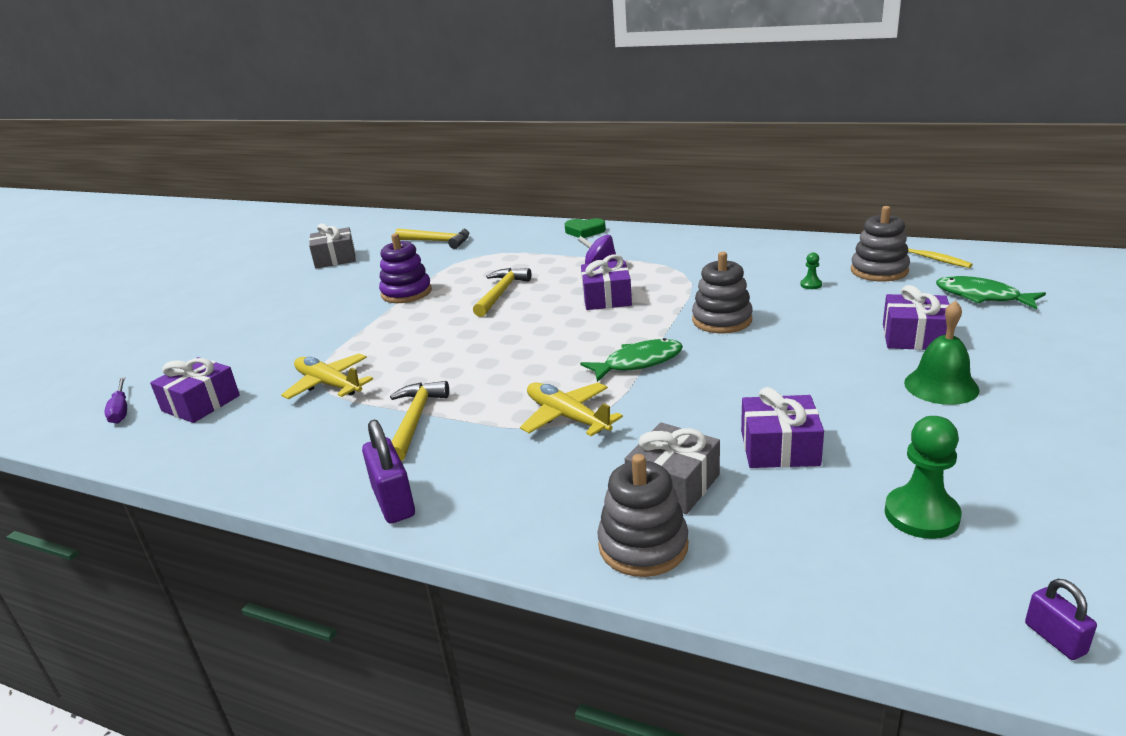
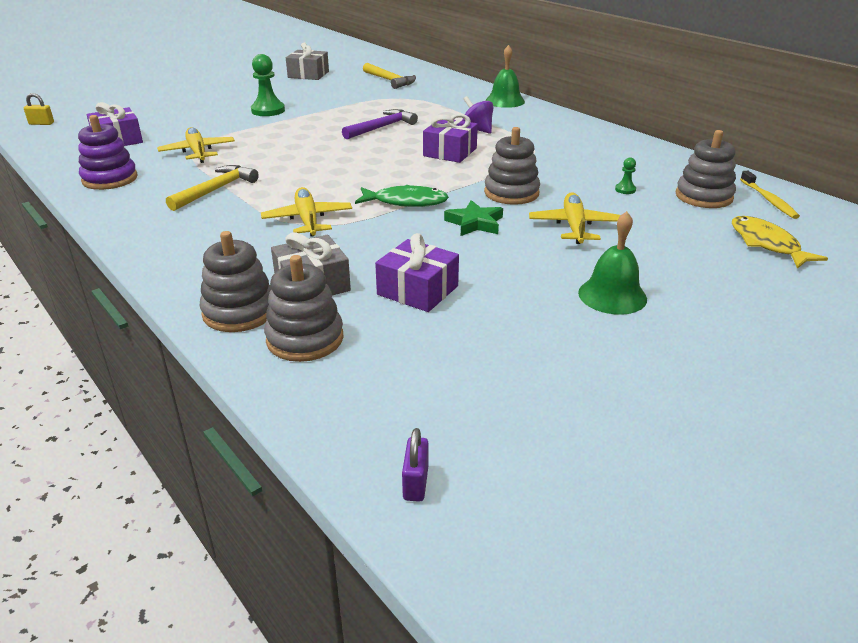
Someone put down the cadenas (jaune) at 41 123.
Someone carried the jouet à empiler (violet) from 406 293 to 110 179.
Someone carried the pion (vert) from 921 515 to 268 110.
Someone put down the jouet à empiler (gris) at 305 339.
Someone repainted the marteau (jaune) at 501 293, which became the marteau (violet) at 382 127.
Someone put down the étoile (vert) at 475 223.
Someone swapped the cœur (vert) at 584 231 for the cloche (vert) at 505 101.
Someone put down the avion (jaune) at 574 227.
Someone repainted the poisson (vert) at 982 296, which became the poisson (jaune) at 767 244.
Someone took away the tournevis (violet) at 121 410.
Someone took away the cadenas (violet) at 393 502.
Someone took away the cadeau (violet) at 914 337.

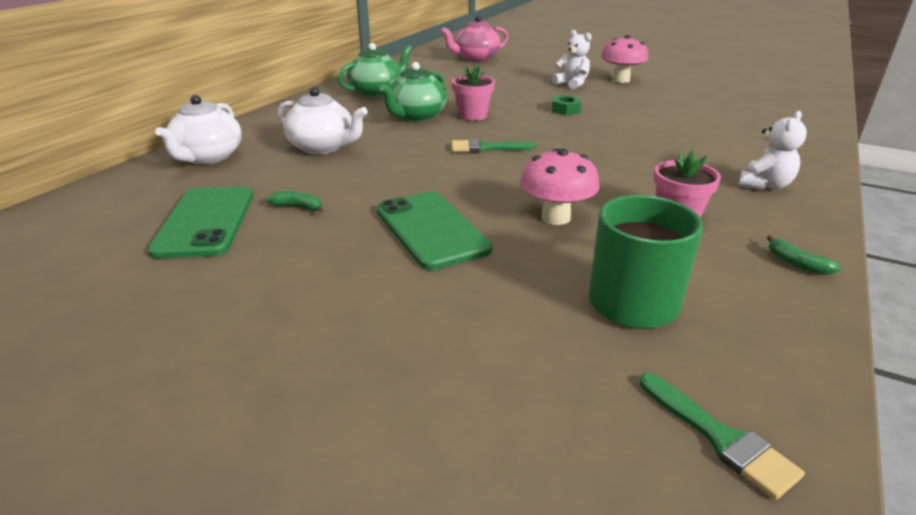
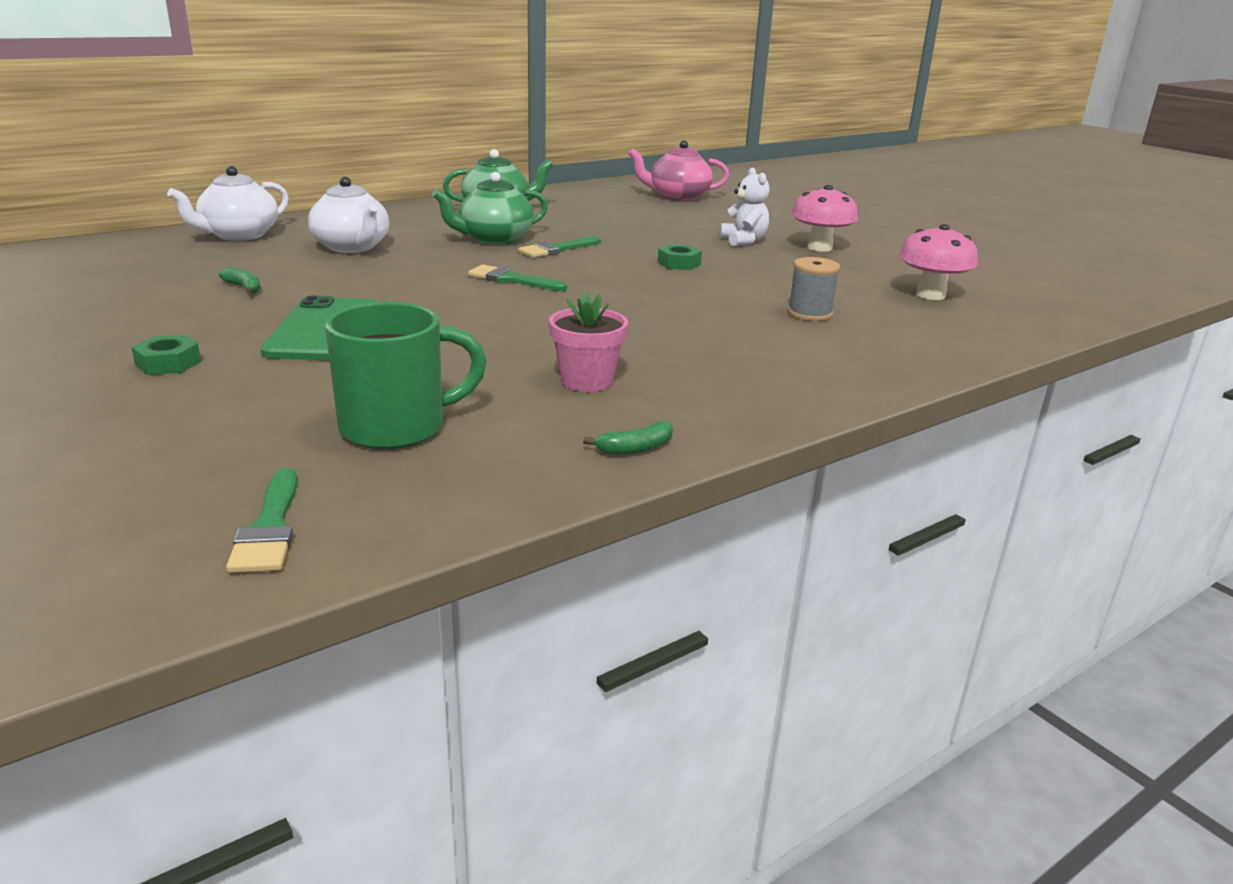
Someone put down the écrou (vert) at 168 363.
Someone swapped the pot de fleurs (rose) at 472 116 for the pinceau (vert) at 557 249.
Someone rotated the banane (vert) at 796 263 by 105 degrees counterclockwise.
Someone put down the bobine (gris) at 809 313.
Someone carried the champignon (rose) from 555 217 to 930 295.
Someone took away the téléphone (vert) at 205 222.
Someone took away the ours en peluche (blanc) at 764 185.

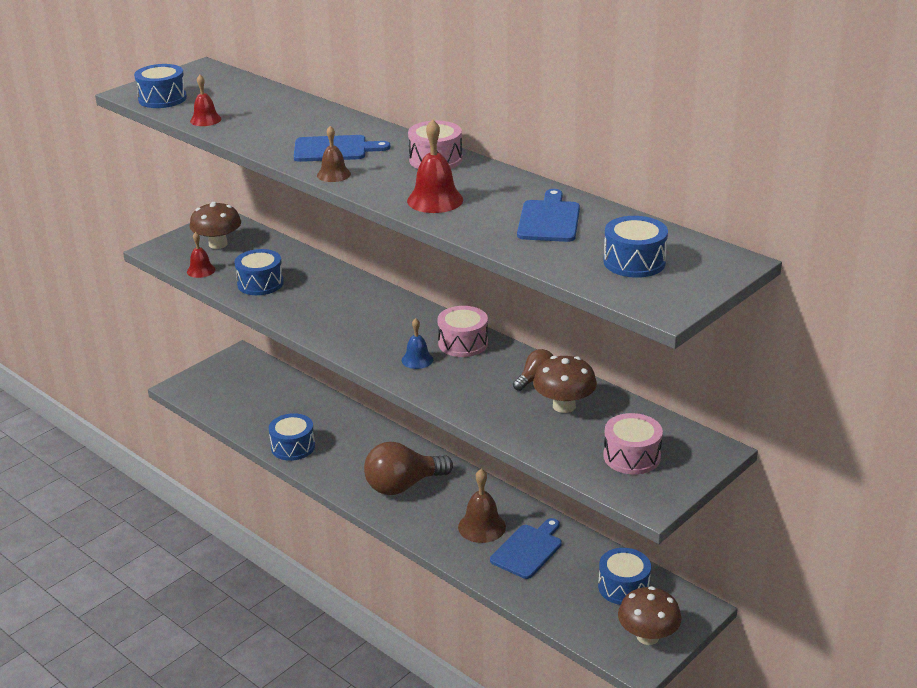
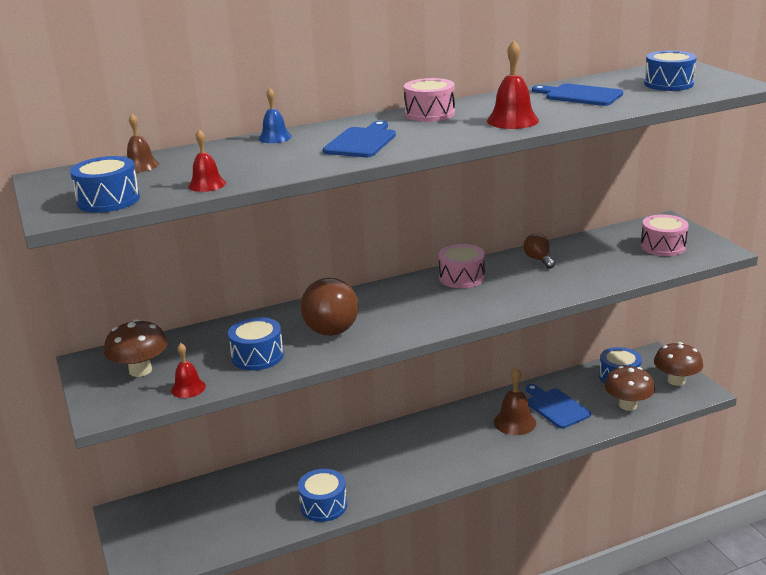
Someone carried the cloche (marron) from 333 174 to 141 166.
Someone carried the cloche (bleu) from 417 360 to 275 137.
Someone carried the ampoule (marron) from 403 485 to 332 325.
Someone carried the champignon (marron) from 564 406 to 627 405.

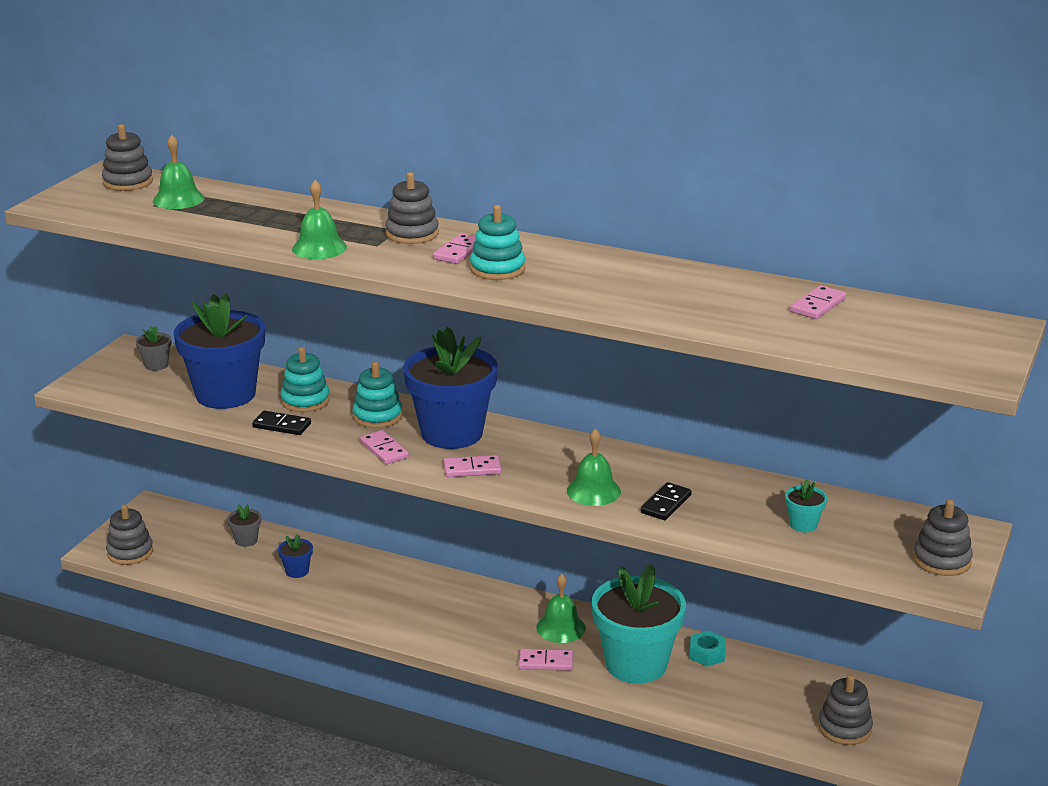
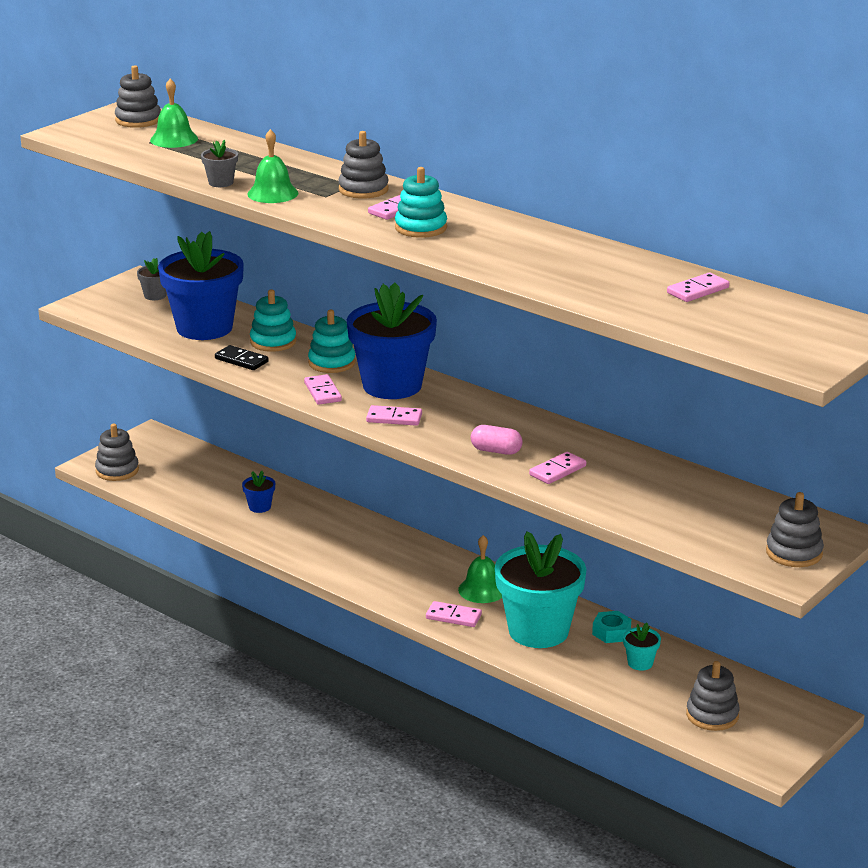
Someone carried the pot de fleurs (gris) from 246 540 to 221 182.
Someone swapped the cloche (vert) at 593 491 for the gélule (rose) at 496 451.
Someone repainted the domino (noir) at 666 504, which became the domino (rose) at 557 470.
Someone carried the pot de fleurs (turquoise) from 803 525 to 640 663.

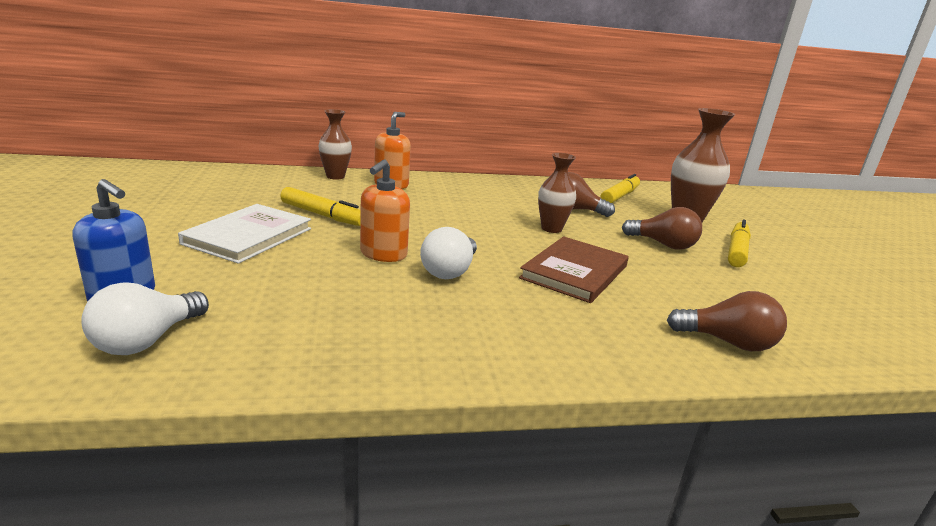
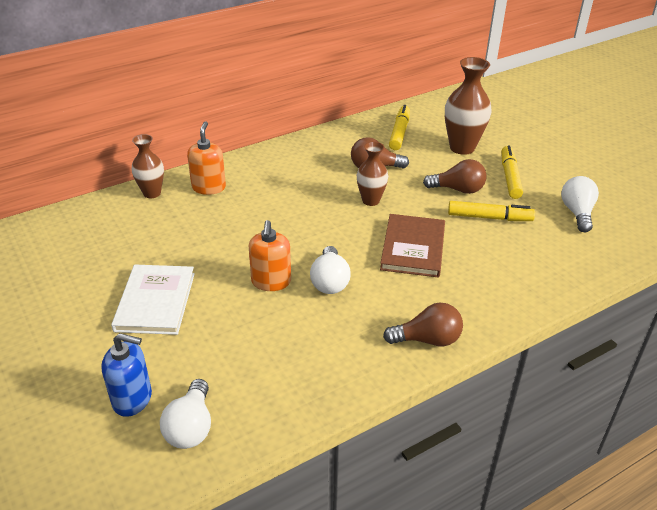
Someone carried the ampoule (marron) from 727 342 to 427 339.
Someone carried the feutre (jaune) from 322 215 to 489 217.
Someone put down the ampoule (blanc) at 577 213.

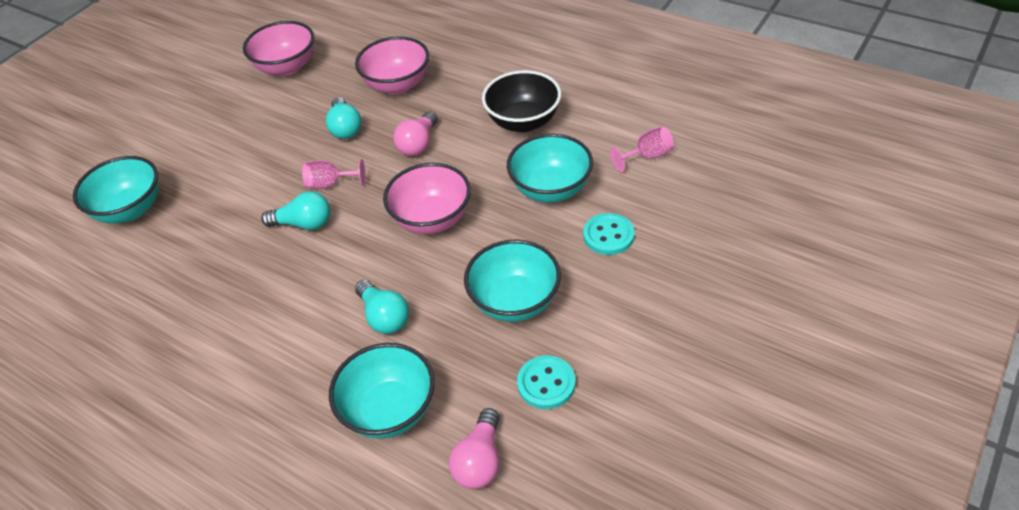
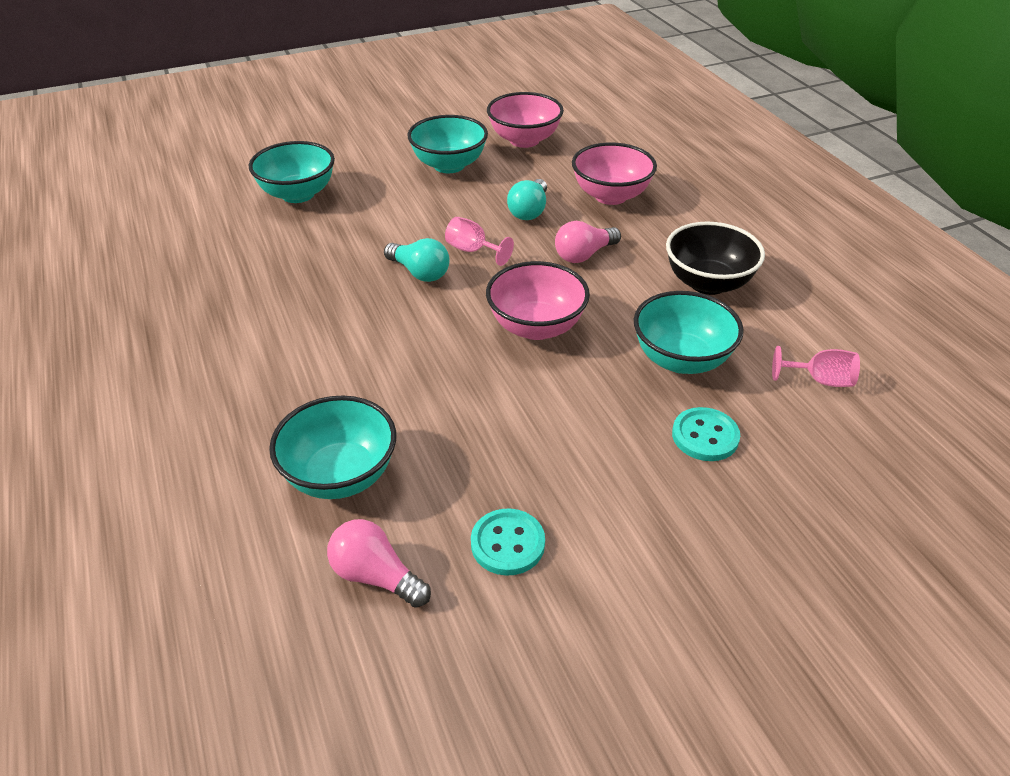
Someone rotated the ampoule (rose) at 480 460 by 75 degrees clockwise.
Someone carried the bol (turquoise) from 515 302 to 449 165.
Someone took away the ampoule (turquoise) at 384 316.

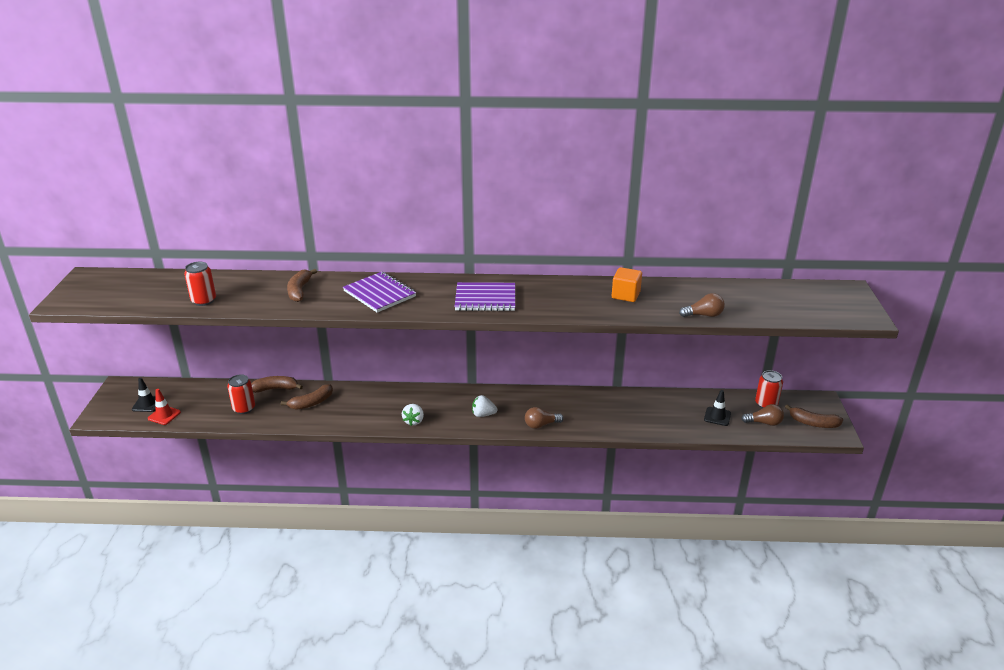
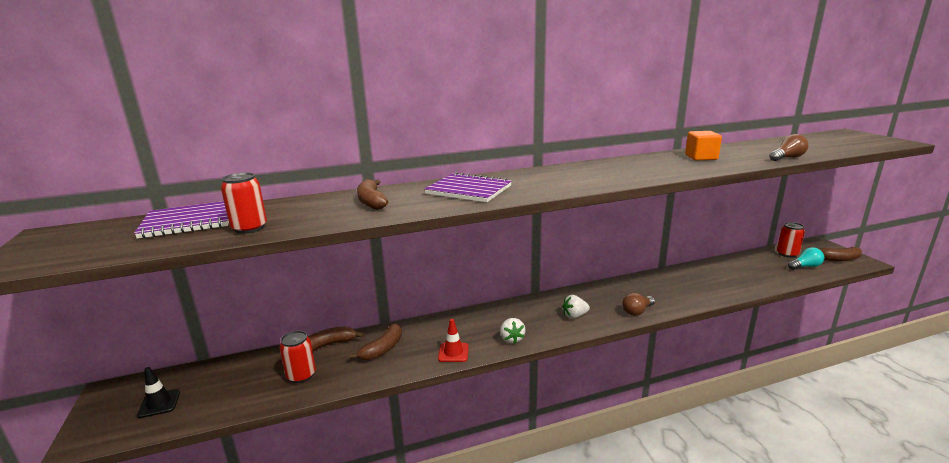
Someone carried the carnet (violet) from 485 299 to 188 222.
Someone carried the cône de chantier (rouge) from 164 415 to 453 352.
Someone repainted the ampoule (marron) at 764 423, which became the ampoule (turquoise) at 805 266.
Someone took away the cône de chantier (noir) at 717 416.

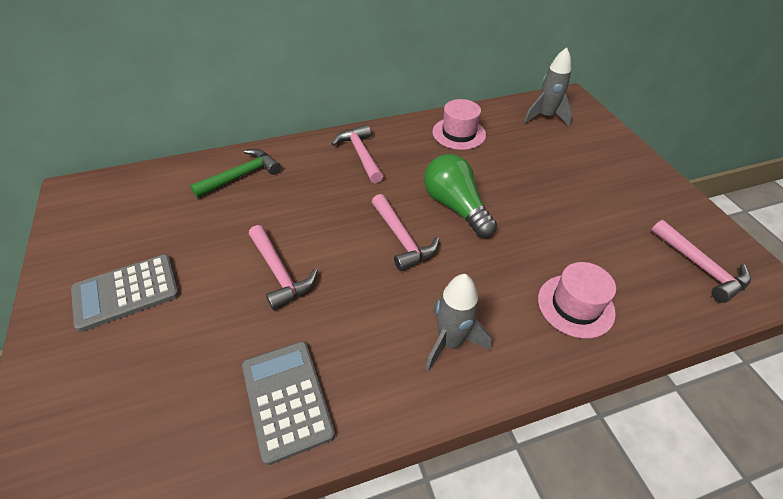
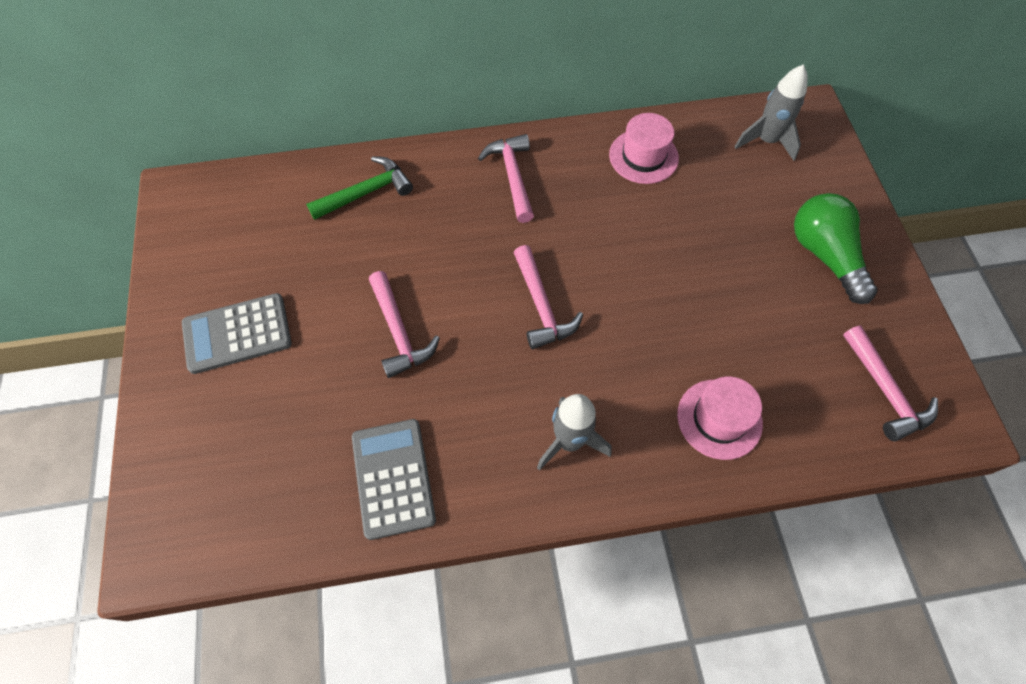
Someone carried the ampoule (vert) from 455 207 to 825 255.

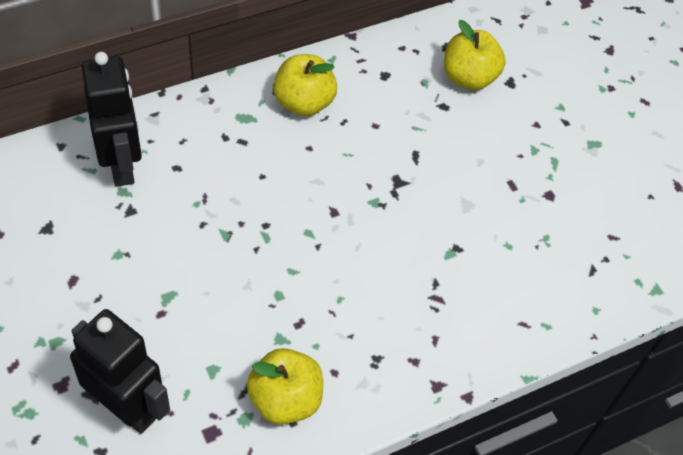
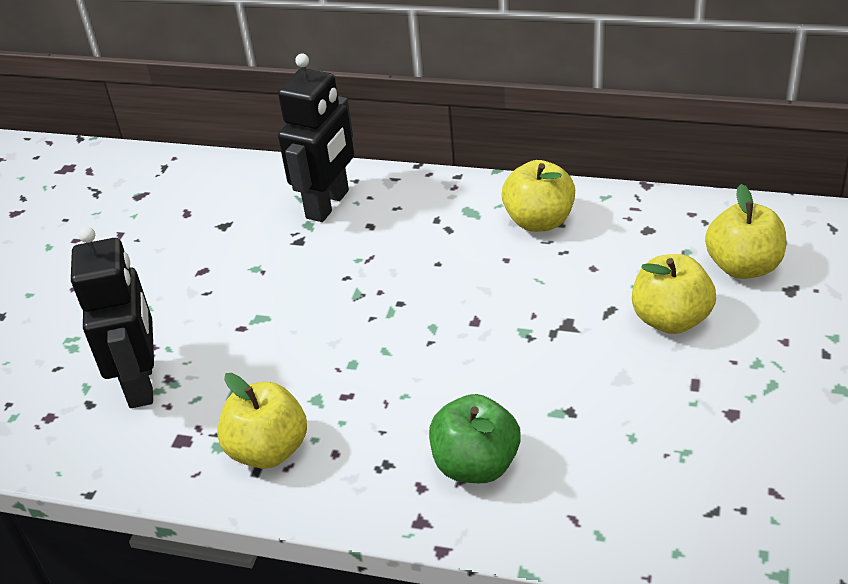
Someone put down the pomme (vert) at 476 465.
Someone put down the pomme (jaune) at 670 319.

